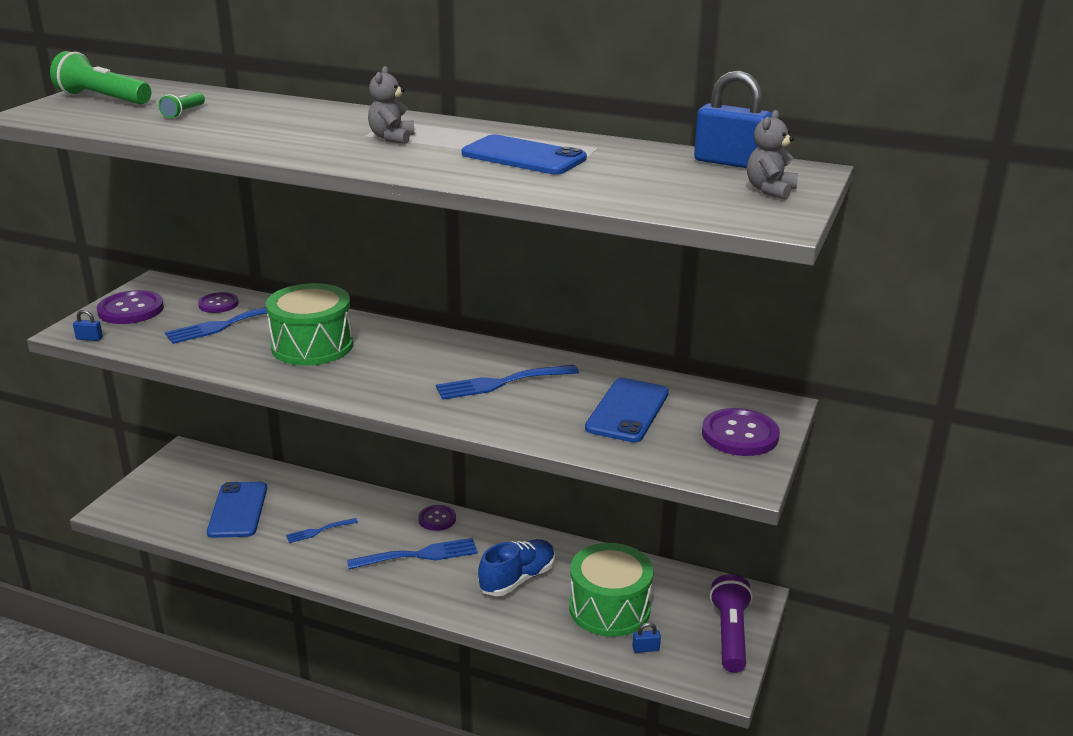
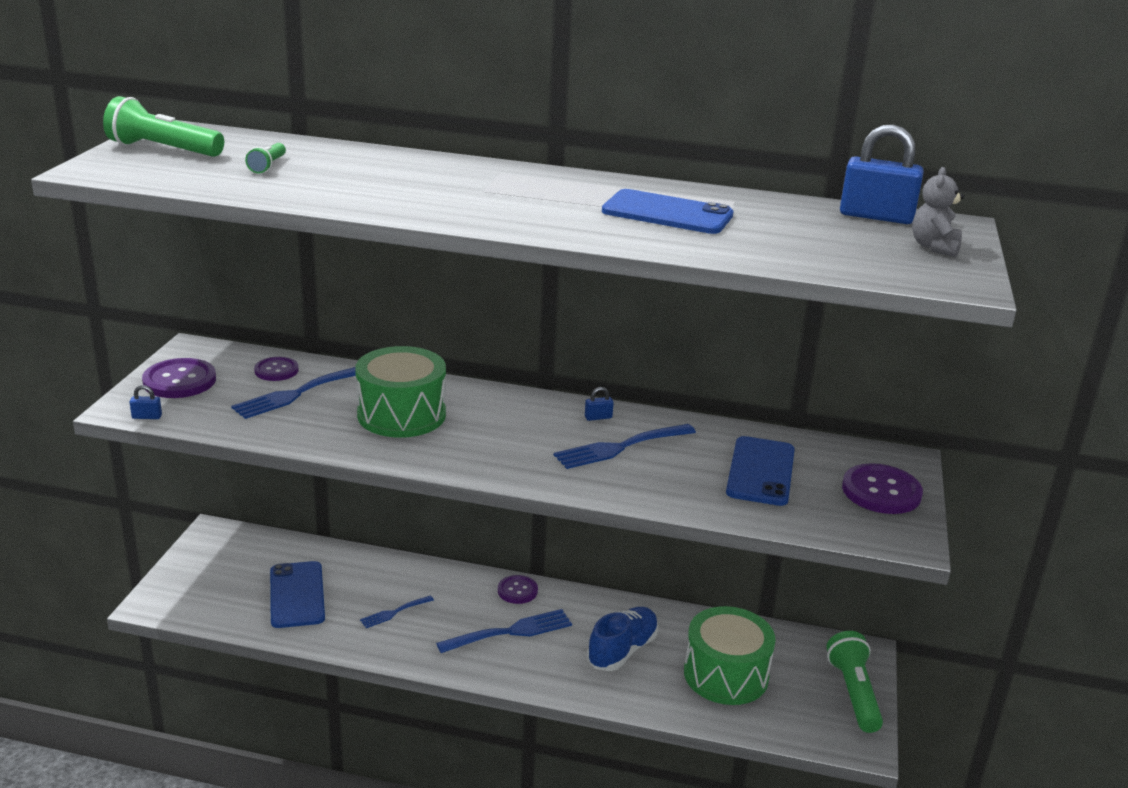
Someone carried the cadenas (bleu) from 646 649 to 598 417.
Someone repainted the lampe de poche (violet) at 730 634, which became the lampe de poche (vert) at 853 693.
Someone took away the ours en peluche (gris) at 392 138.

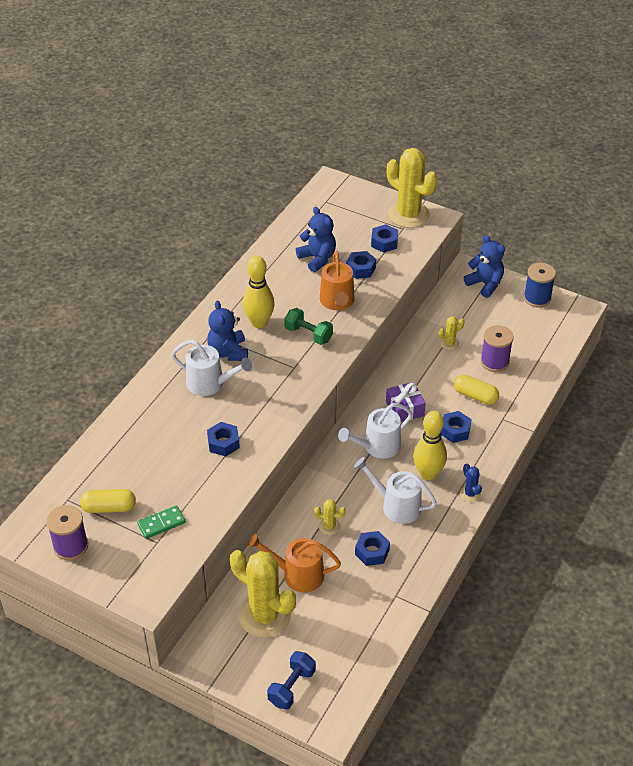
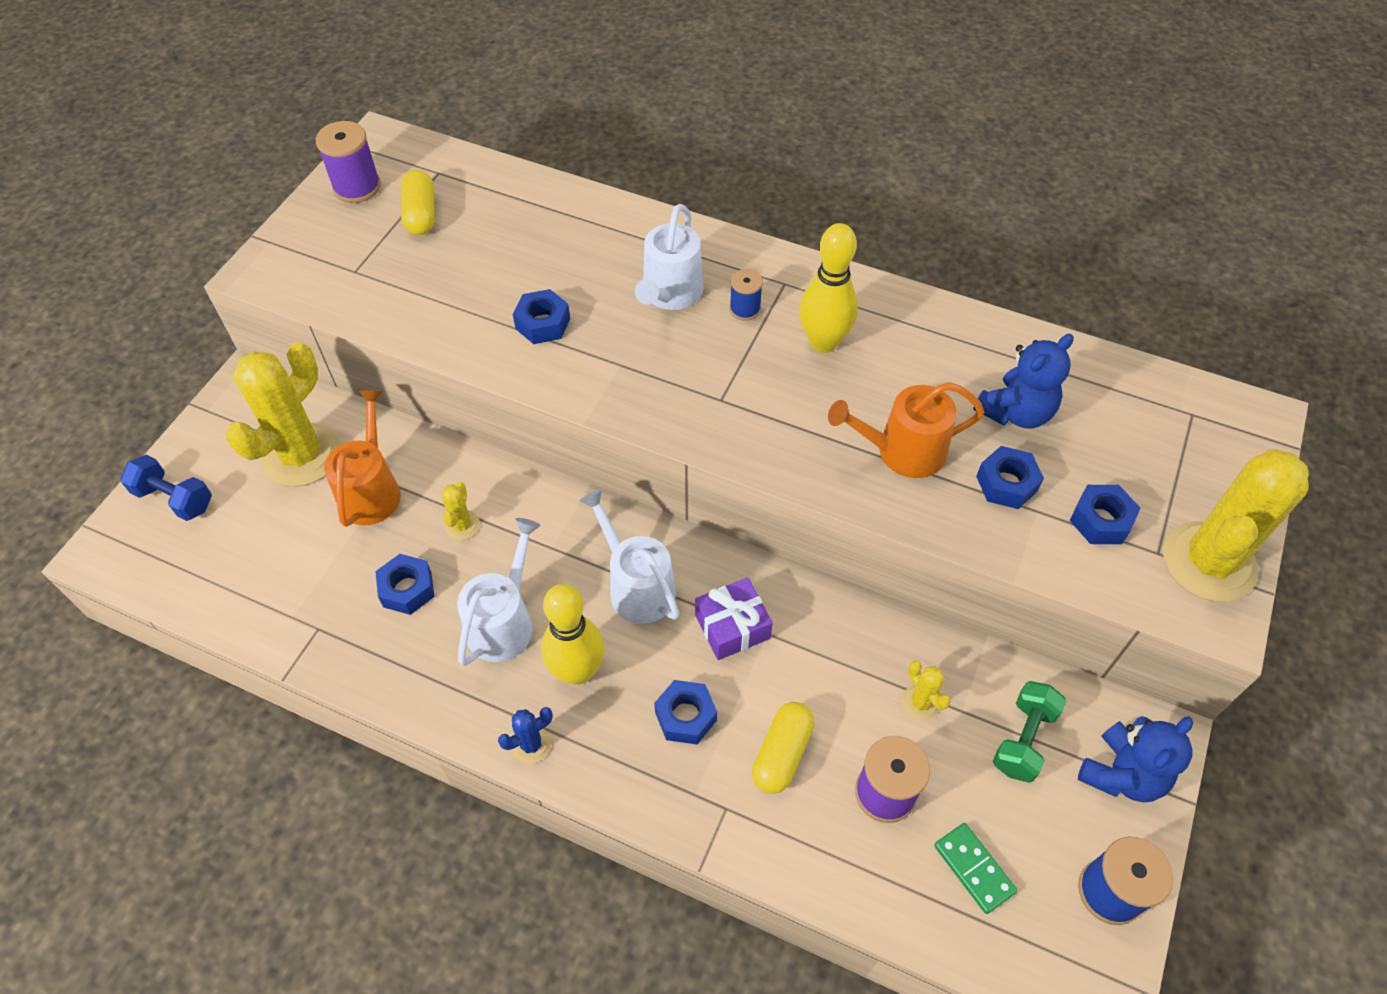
Someone swapped the ours en peluche (bleu) at 228 352 for the bobine (bleu) at 745 309.
Someone carried the domino (vert) from 161 523 to 973 869.
Someone carried the haltère (vert) from 308 334 to 1023 739.

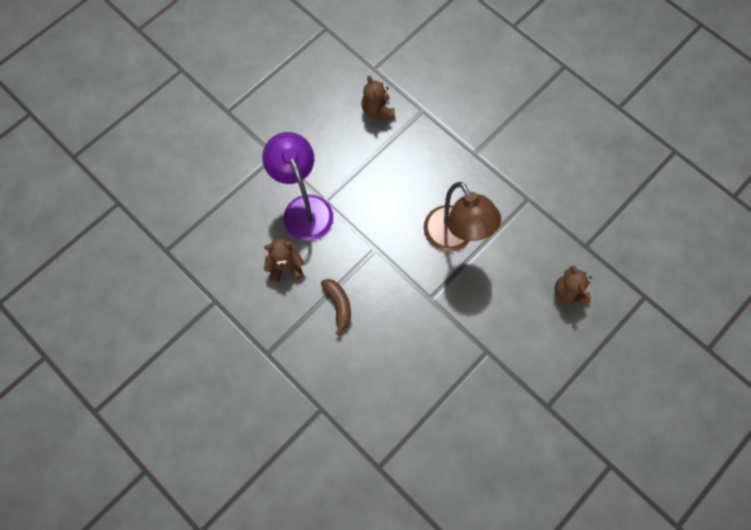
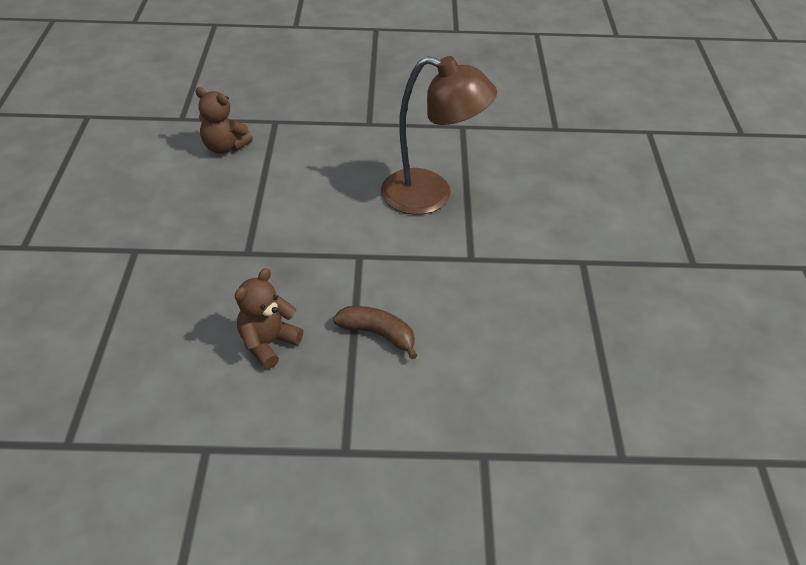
Someone took away the lampe (violet) at 304 208.
Someone took away the ours en peluche (marron) at 568 291.

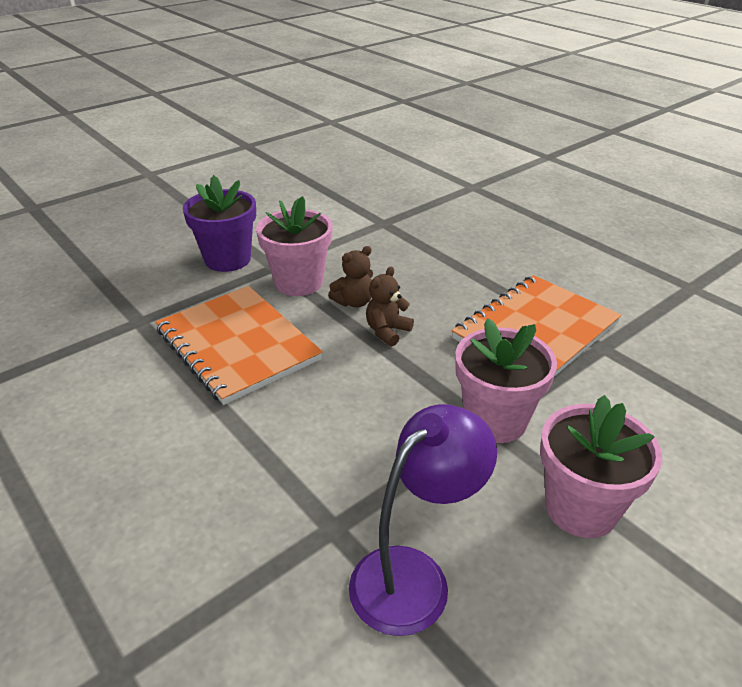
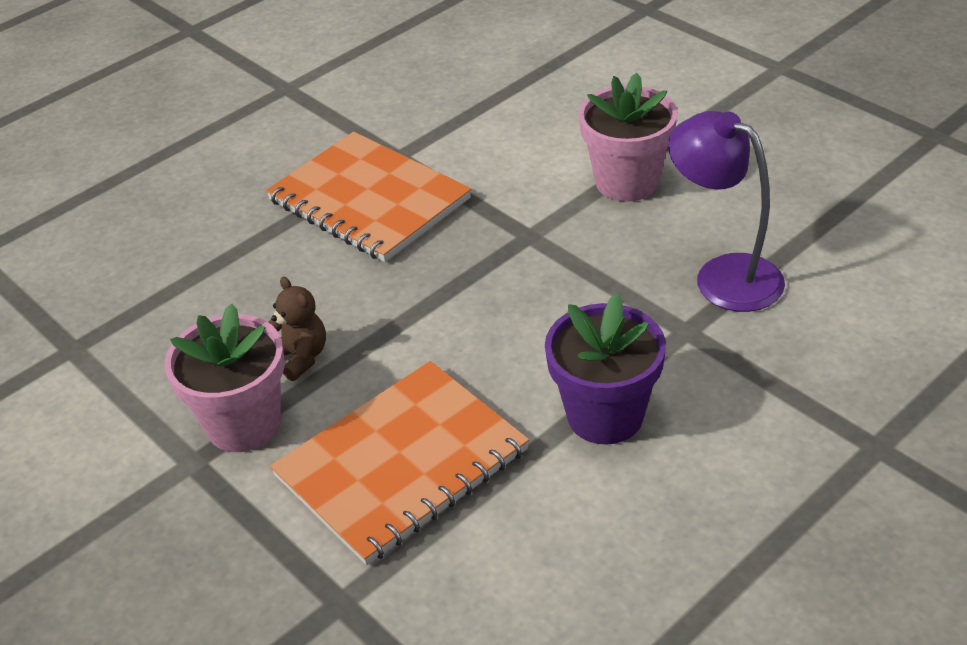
Someone carried the pot de fleurs (violet) from 227 259 to 605 415.
Someone took away the ours en peluche (marron) at 387 331.
Someone took away the pot de fleurs (rose) at 495 420.

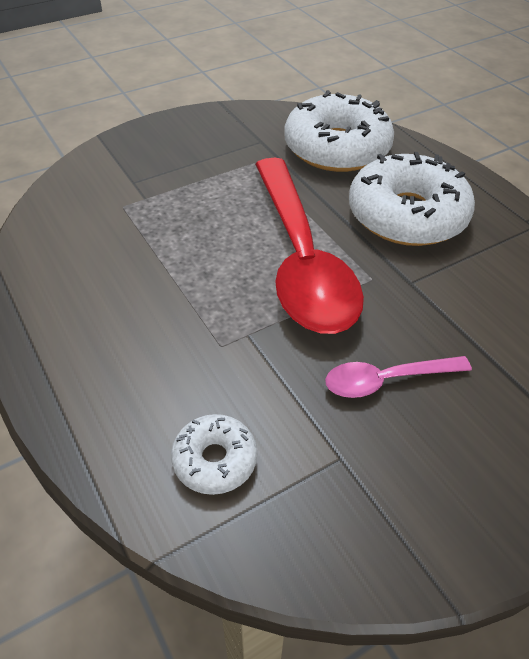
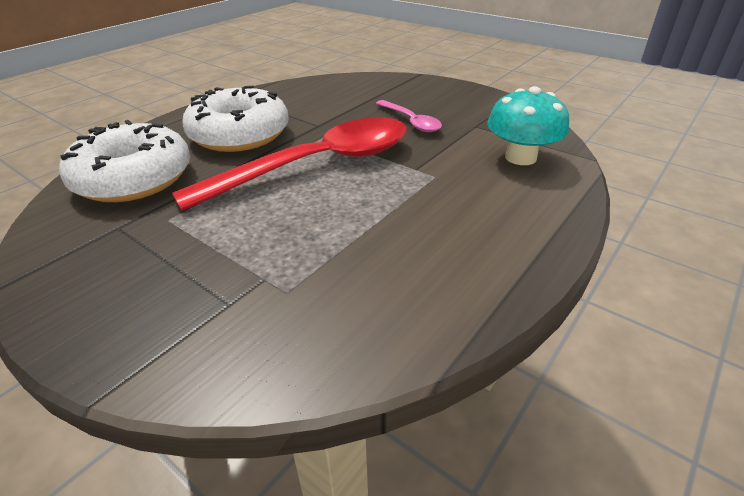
Someone swapped the beignet (blanc) at 215 460 for the champignon (turquoise) at 520 157.

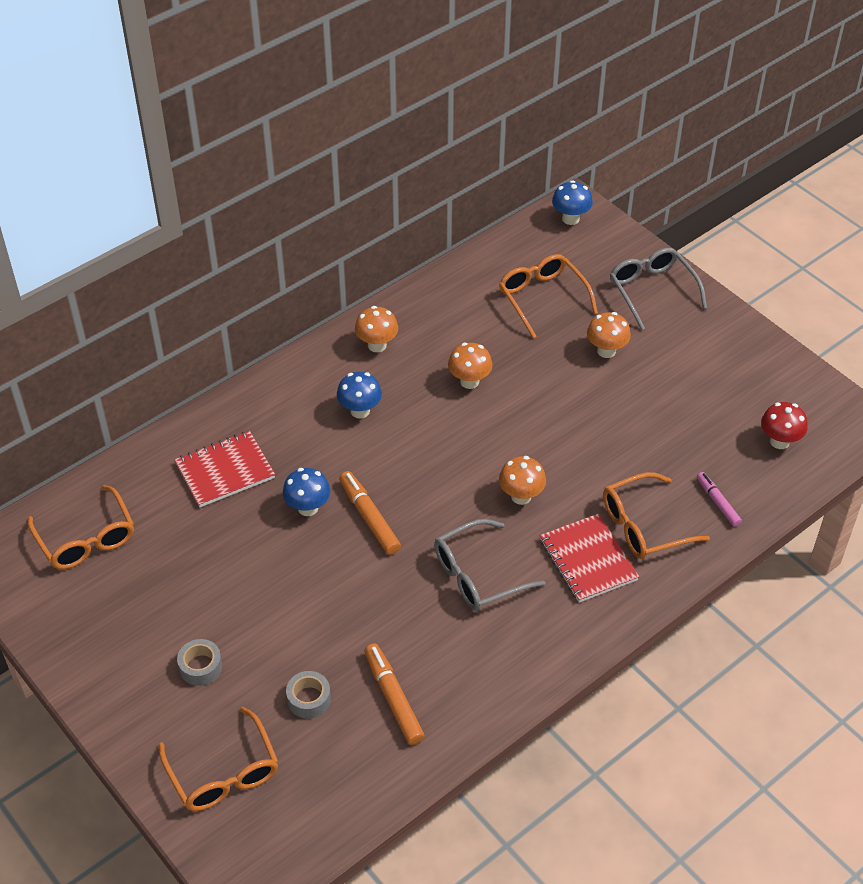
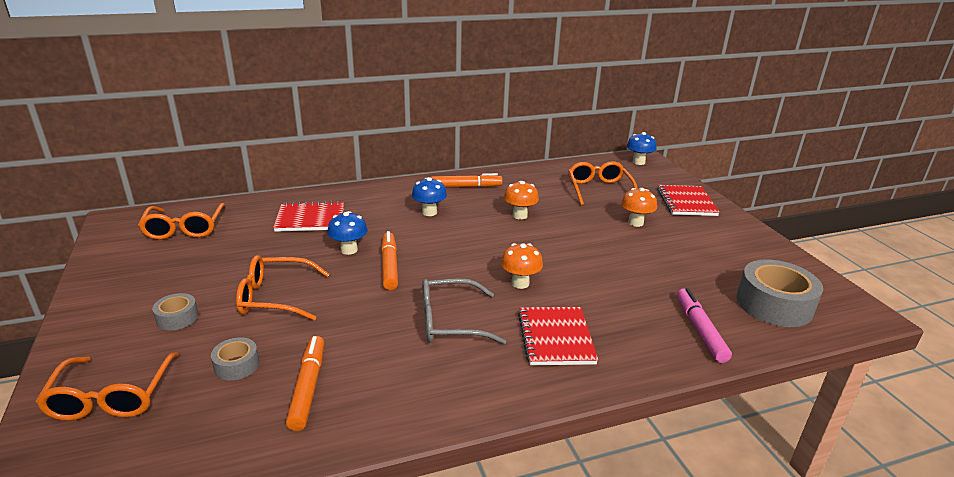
Someone carried the lunettes (orange) from 644 526 to 275 297.
Someone swapped the champignon (orange) at 377 345 for the feutre (orange) at 466 187.
Someone swapped the lunettes (gris) at 652 291 for the carnet (rouge) at 686 202.
Someone scaled the feutre (rose) at 717 502 by 1.54.
Someone swapped the champignon (rouge) at 779 441 for the ruban adhésif (gris) at 774 304.

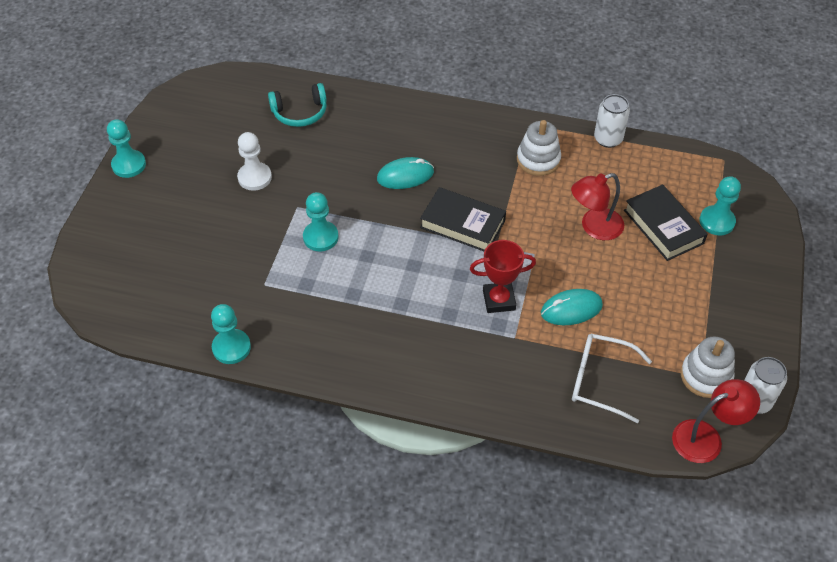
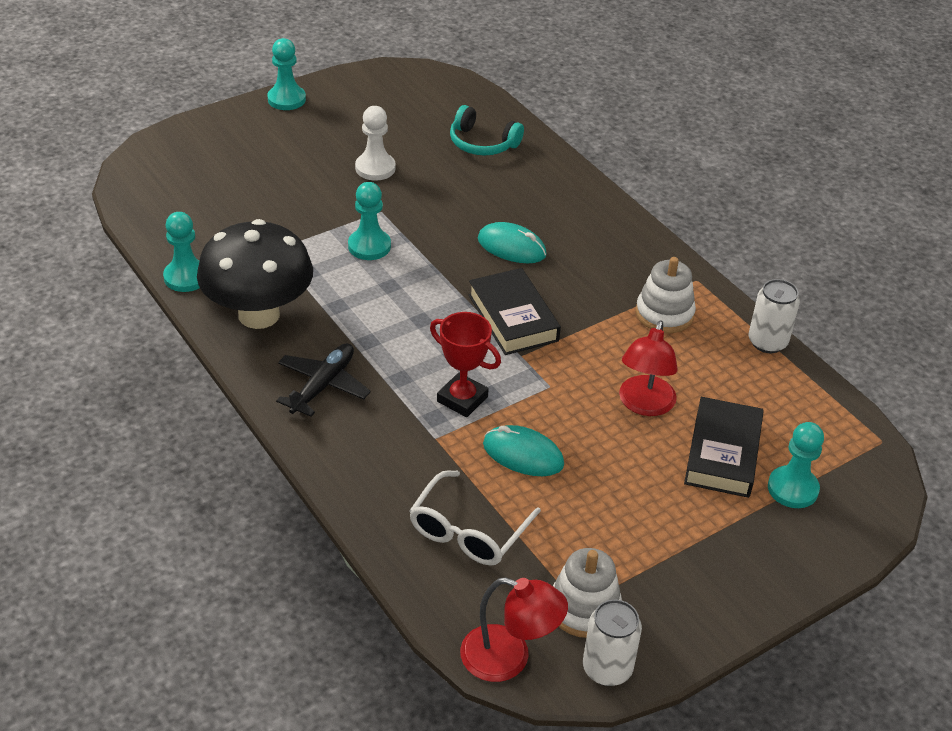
Someone put down the champignon (noir) at 259 314.
Someone put down the avion (noir) at 323 385.
Someone rotated the lunettes (blanc) at 600 380 by 120 degrees counterclockwise.
Someone rotated the lampe (rouge) at 594 227 by 90 degrees counterclockwise.

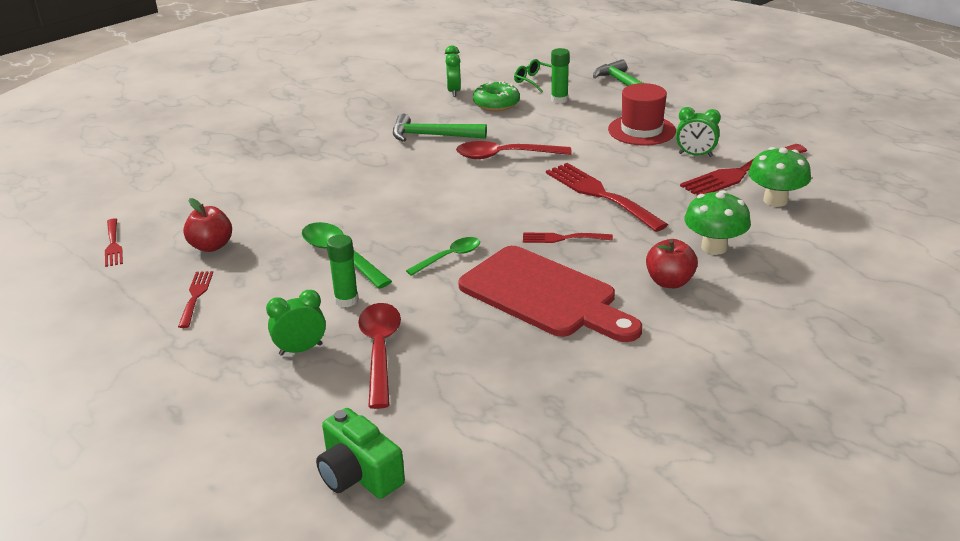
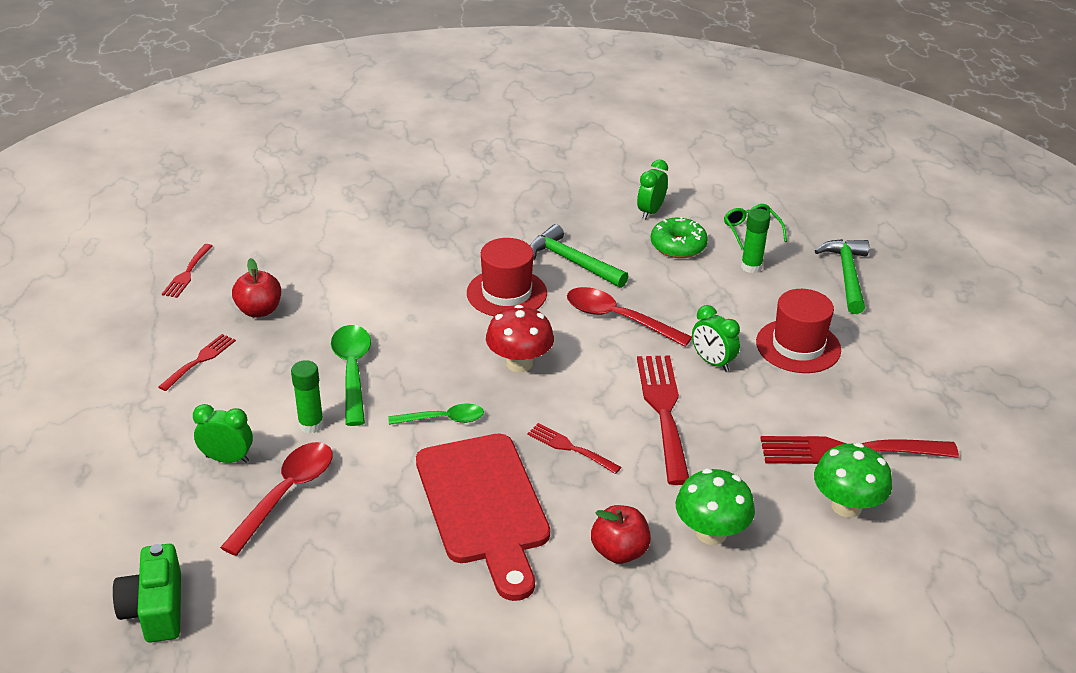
Someone put down the chapeau (rouge) at 506 293.
Someone put down the champignon (rouge) at 519 363.
Someone carried the réveil (vert) from 695 155 to 712 362.

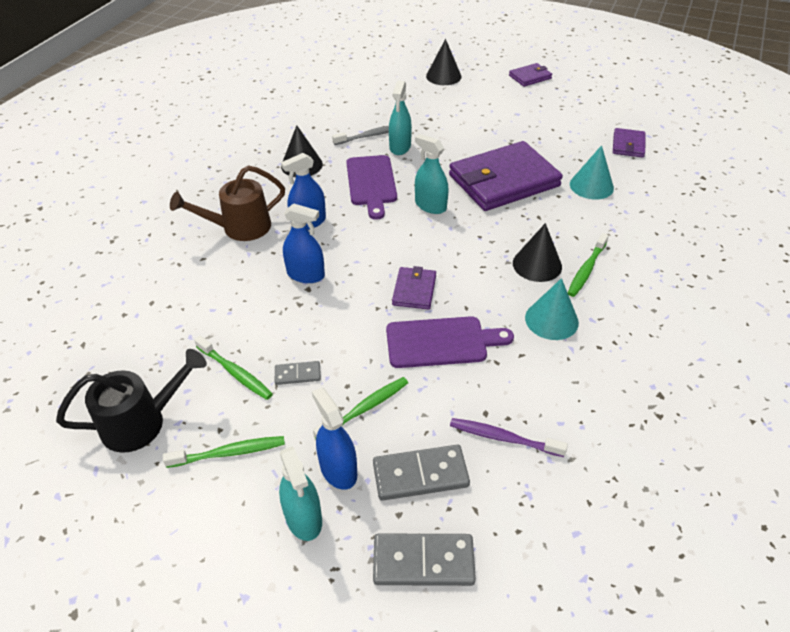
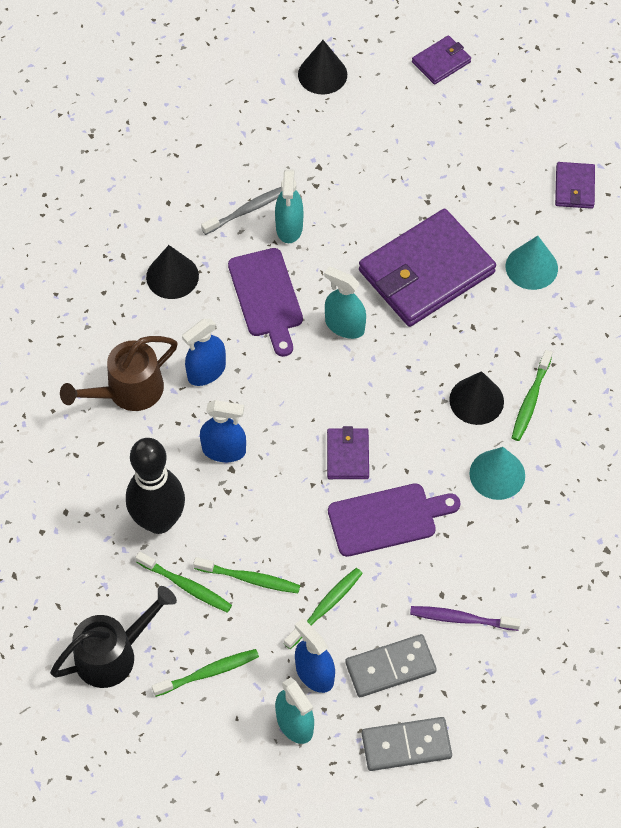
Someone put down the quille (noir) at 159 521.
Someone swapped the domino (gris) at 297 374 for the brosse à dents (vert) at 250 579.

